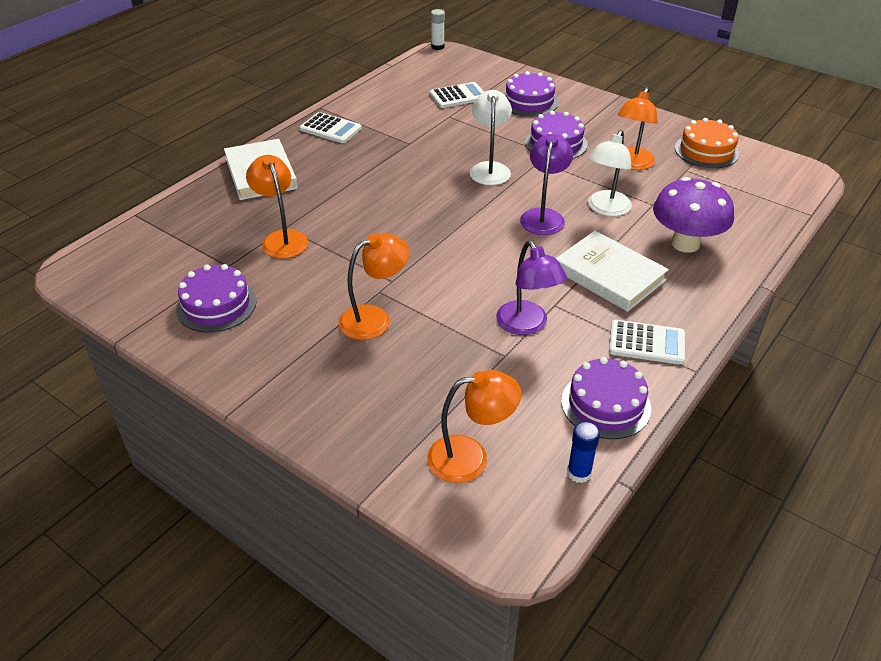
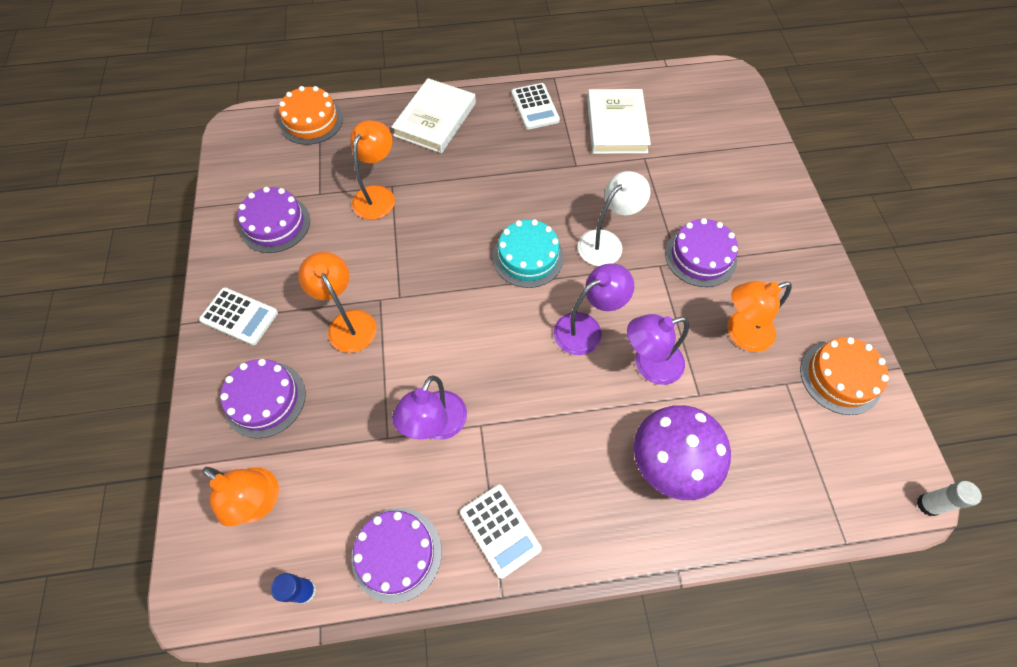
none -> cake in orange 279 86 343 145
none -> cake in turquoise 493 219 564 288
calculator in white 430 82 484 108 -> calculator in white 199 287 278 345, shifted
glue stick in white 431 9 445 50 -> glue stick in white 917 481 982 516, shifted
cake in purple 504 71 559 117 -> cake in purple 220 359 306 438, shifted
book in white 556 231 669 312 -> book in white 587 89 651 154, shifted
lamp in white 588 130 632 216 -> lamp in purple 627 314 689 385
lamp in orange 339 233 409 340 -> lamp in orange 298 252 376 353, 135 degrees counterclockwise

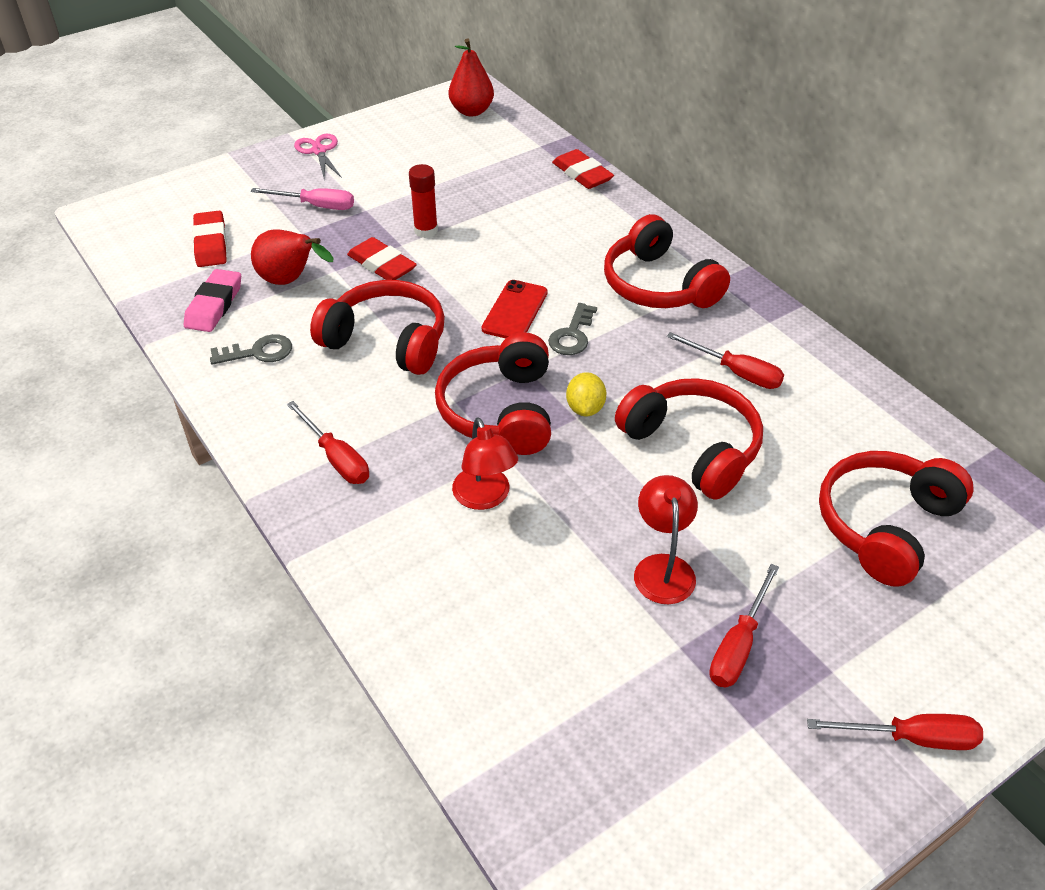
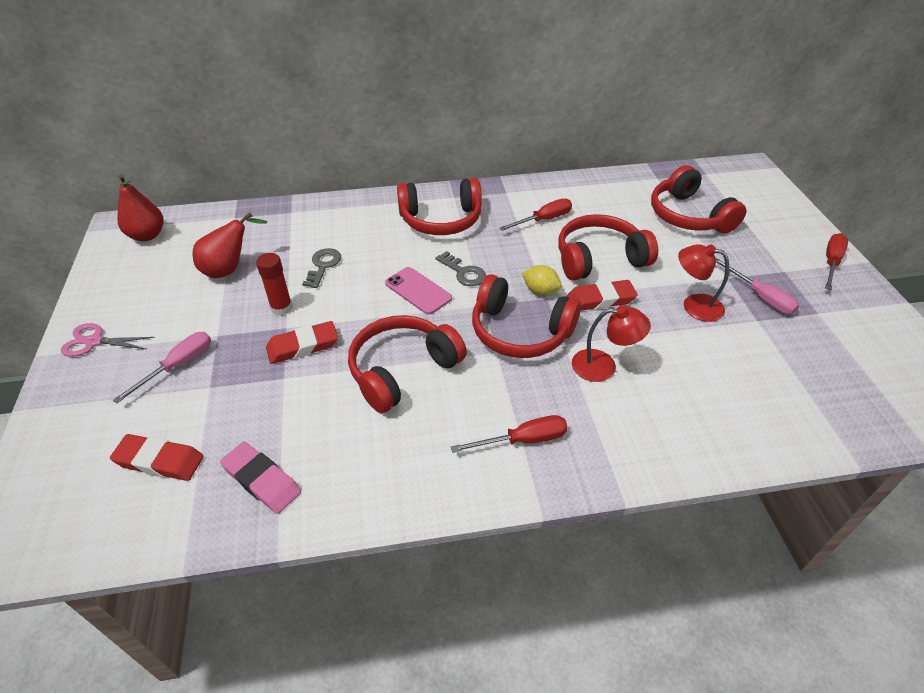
key in grey 210 334 292 365 -> key in grey 302 248 341 288, shifted
pear in red 251 229 334 285 -> pear in red 193 212 267 278, shifted
eraser in red 552 149 614 189 -> eraser in red 567 280 637 310, shifted
phone in red 482 280 548 338 -> phone in pink 385 267 452 315
screwdriver in red 709 564 779 687 -> screwdriver in pink 716 258 799 314

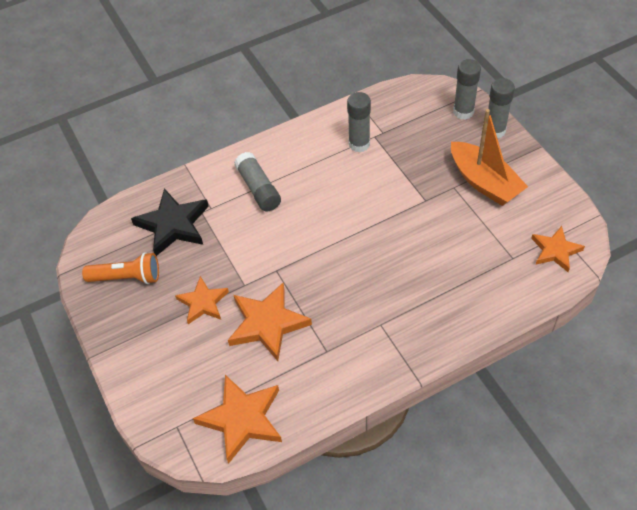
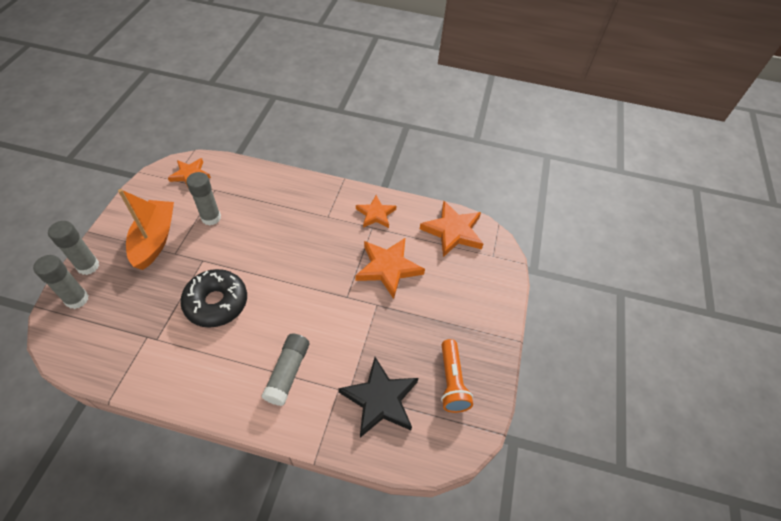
none -> donut in black 180 269 247 328
star in orange 175 276 229 324 -> star in orange 356 195 396 228, shifted
glue stick in grey 347 92 371 152 -> glue stick in grey 186 172 221 226, shifted
flashlight in orange 82 252 159 284 -> flashlight in orange 441 339 473 413, 135 degrees counterclockwise

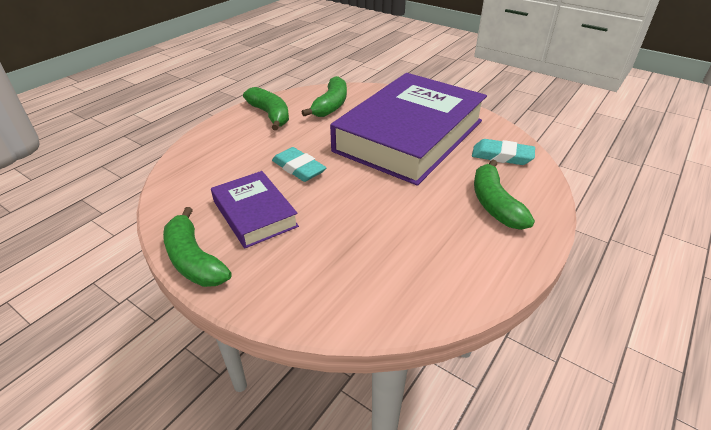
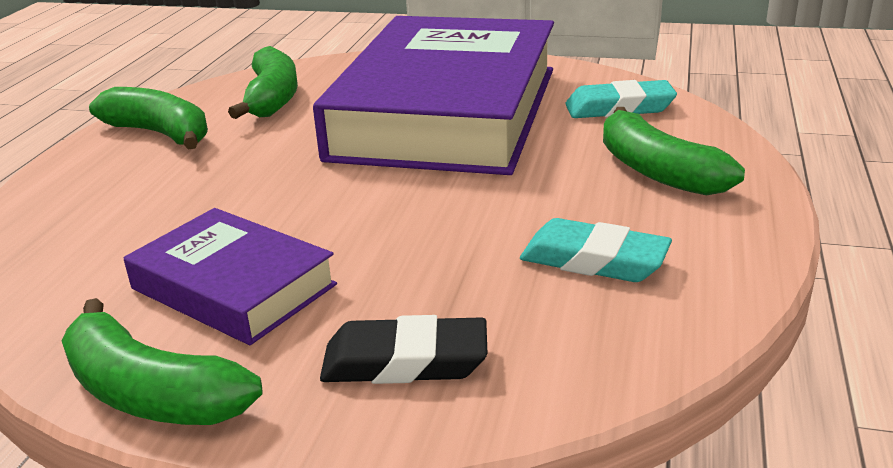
none -> eraser in black 320 315 488 384
eraser in turquoise 272 147 326 182 -> eraser in turquoise 520 218 672 282, shifted

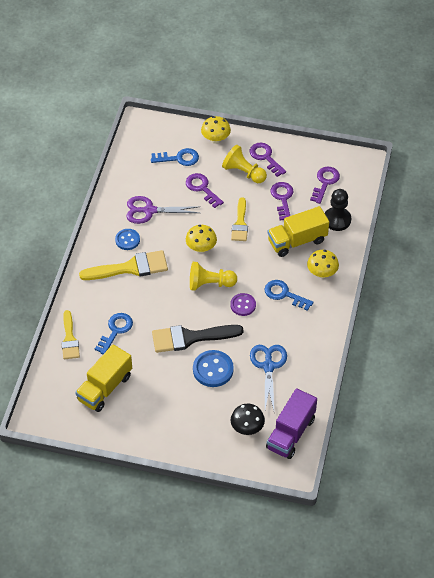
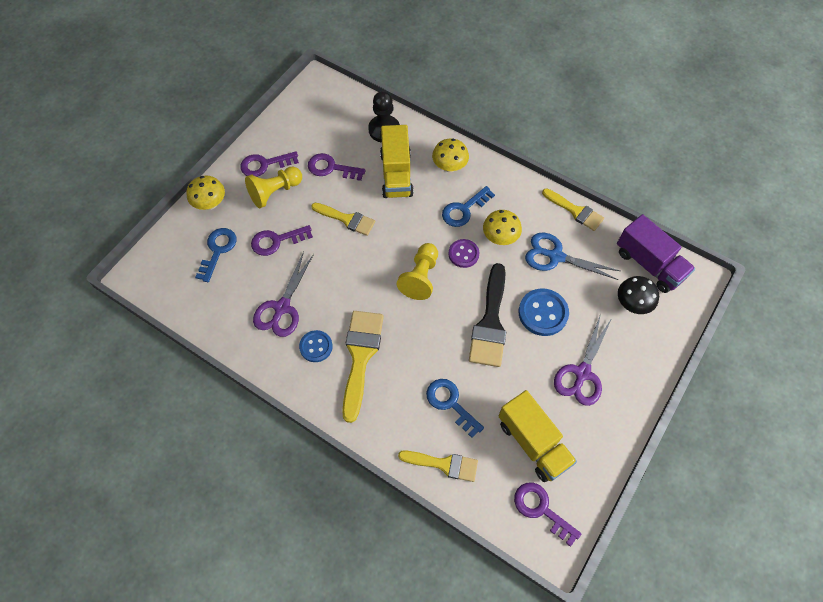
none -> brush in yellow 542 188 604 231
none -> scissors in purple 554 314 612 406
mushroom in yellow 186 225 217 253 -> mushroom in yellow 483 210 522 245, shifted
key in purple 310 166 340 204 -> key in purple 514 482 581 547, shifted

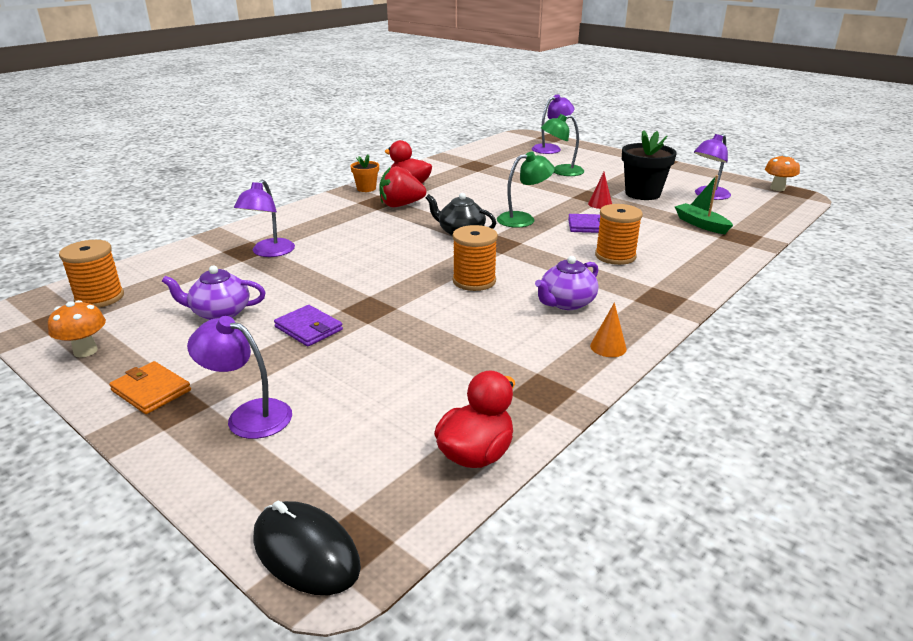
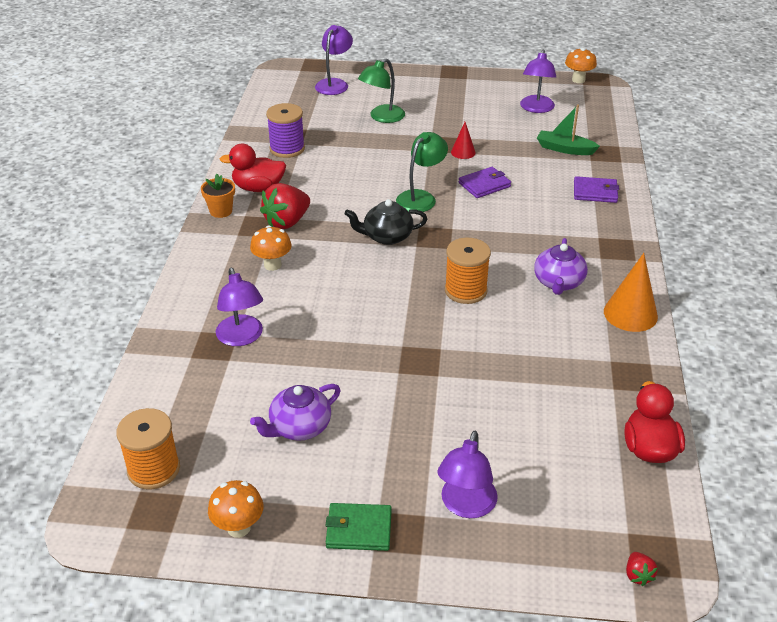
spool in orange 595 204 643 265 -> none
flower pot in black 622 130 677 200 -> none
none -> mushroom in orange 250 225 292 271
none -> spool in purple 266 103 305 158
wallet in purple 274 305 343 346 -> wallet in purple 574 176 619 203, shifted
mouse in black 253 501 361 595 -> strawberry in red 626 552 657 586
wallet in orange 109 361 191 414 -> wallet in green 325 503 392 551
lamp in purple 187 316 292 439 -> lamp in purple 437 431 498 518, 60 degrees counterclockwise
cone in orange 590 302 627 357 -> cone in orange 604 253 658 332, x1.74

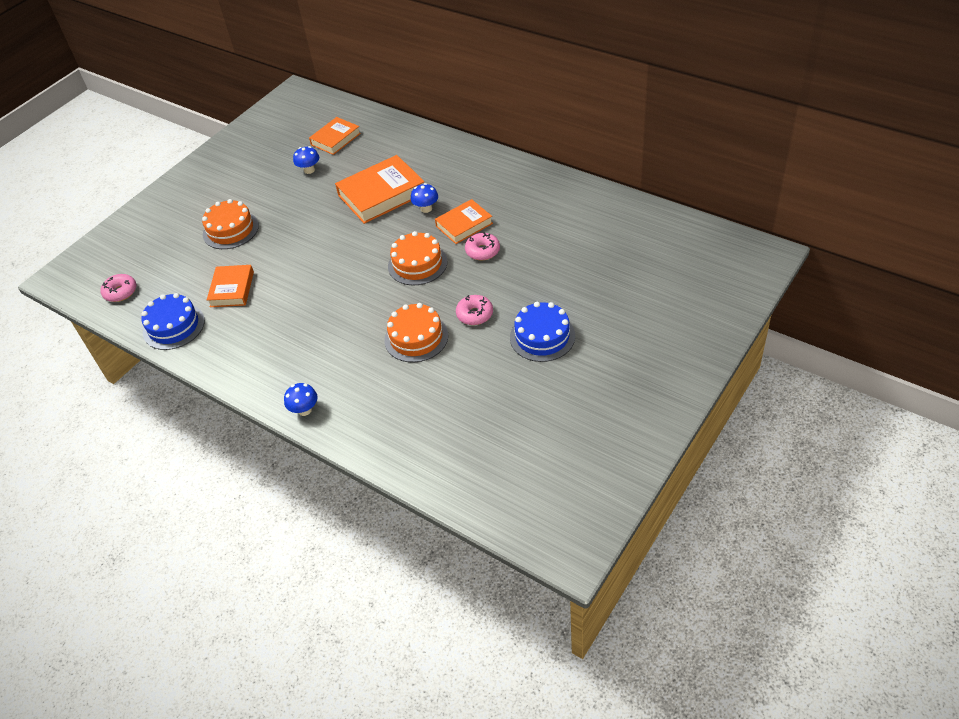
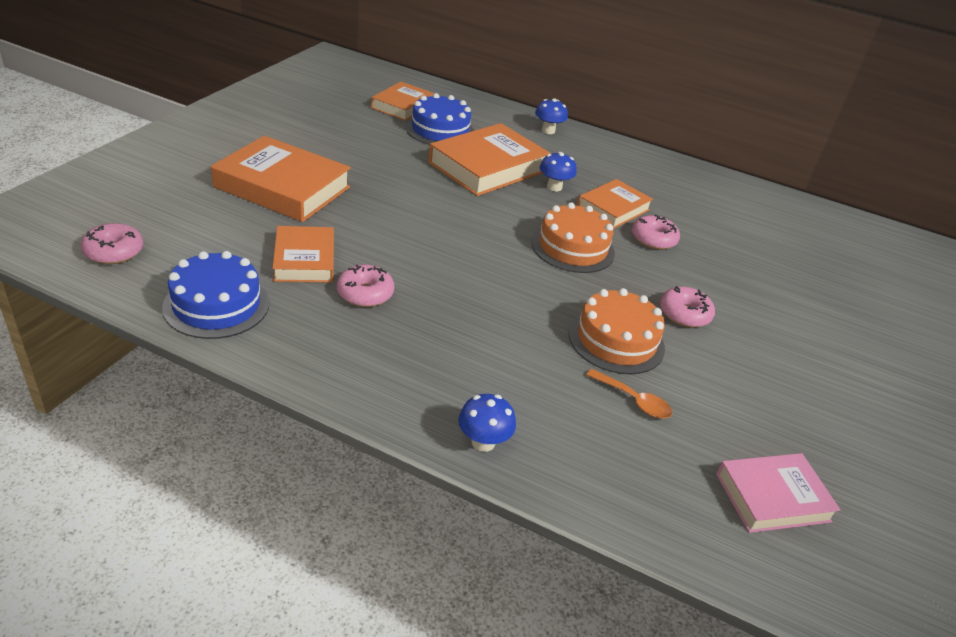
none -> donut in pink 337 265 394 307
none -> spoon in orange 586 369 673 419
none -> book in pink 716 453 840 533
mushroom in blue 293 146 319 174 -> mushroom in blue 535 98 568 134, shifted
cake in blue 510 302 575 362 -> cake in blue 406 93 474 145, shifted
cake in orange 202 199 259 249 -> book in orange 211 136 351 222

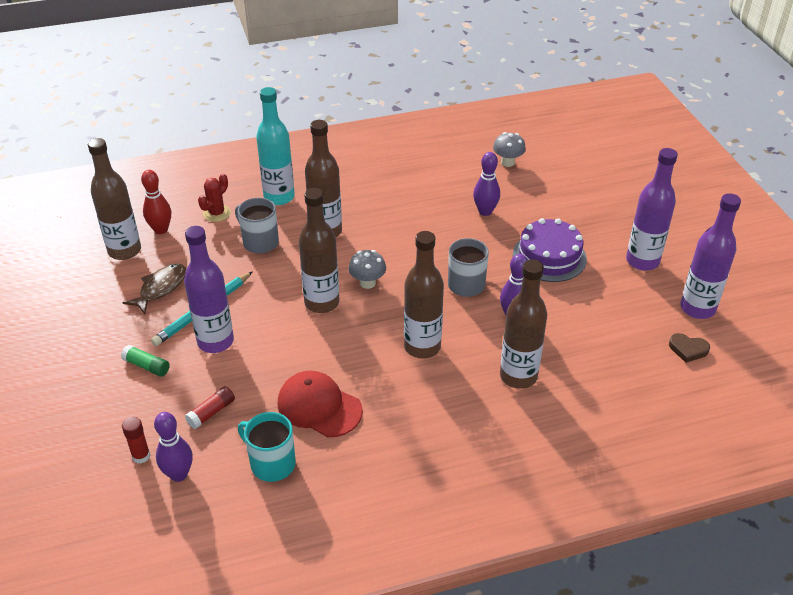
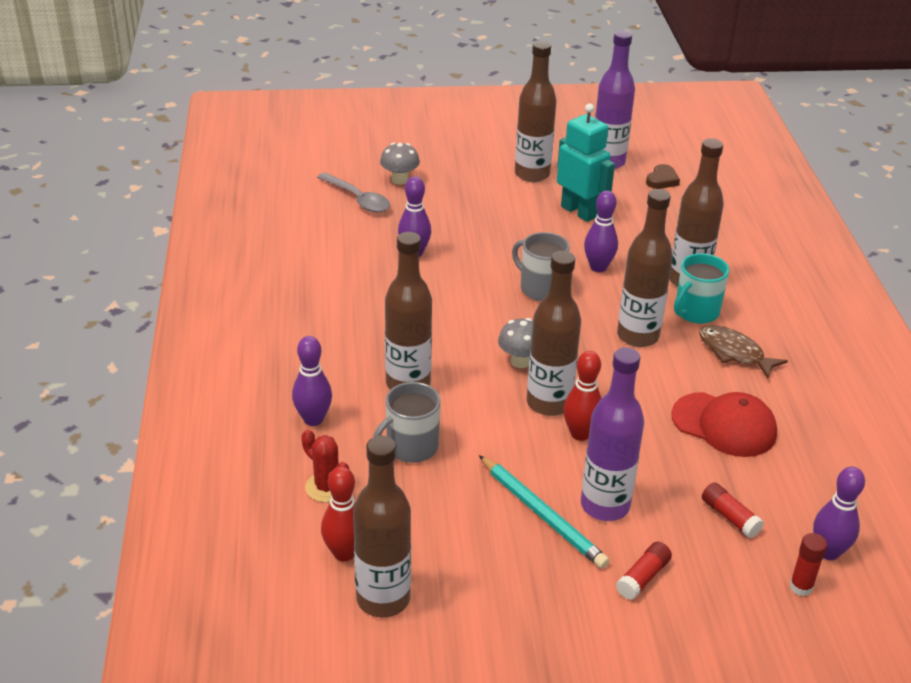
cake in purple 513 218 587 282 -> none
none -> spoon in grey 317 172 390 212
none -> robot in turquoise 557 103 615 222
none -> bowling pin in red 563 351 601 441
fish in brown 123 264 186 314 -> fish in brown 699 325 788 379, shifted
mug in turquoise 238 412 296 482 -> mug in turquoise 674 253 729 324, shifted
mushroom in grey 493 132 526 167 -> mushroom in grey 380 143 420 185, shifted
bottle in turquoise 256 87 295 205 -> bowling pin in purple 292 336 332 426
glue stick in green 121 345 170 377 -> glue stick in red 616 542 672 600
bottle in purple 626 148 678 271 -> bottle in brown 515 41 557 182
cap in red 278 371 363 437 -> cap in red 671 392 777 457, 105 degrees counterclockwise

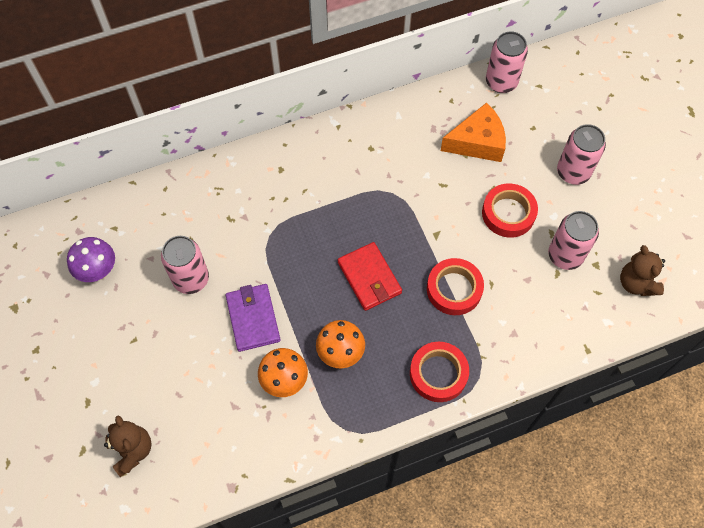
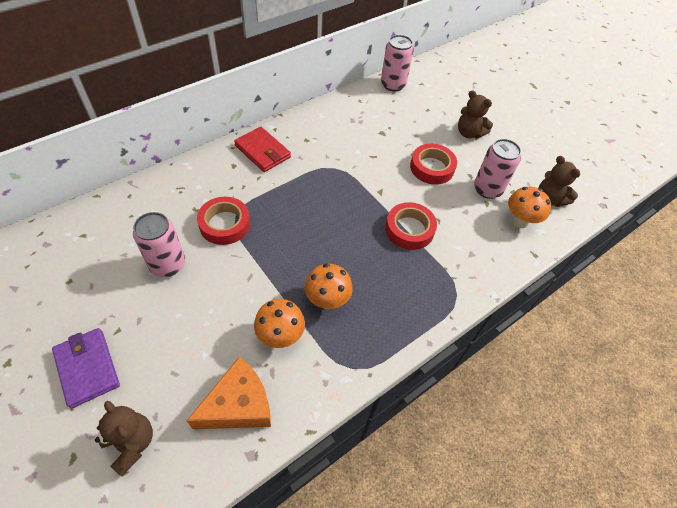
mushroom in purple 67 237 115 282 -> none
none -> mushroom in orange 508 186 551 228
wallet in purple 226 284 281 352 -> wallet in purple 52 328 120 409, shifted
wallet in red 338 242 402 311 -> wallet in red 234 127 291 172, shifted
tape in red 410 342 469 402 -> tape in red 197 197 250 245, shifted
cheese in orange 441 102 506 162 -> cheese in orange 187 357 271 429, shifted
can in pink 557 124 606 185 -> teddy bear in brown 458 90 493 138

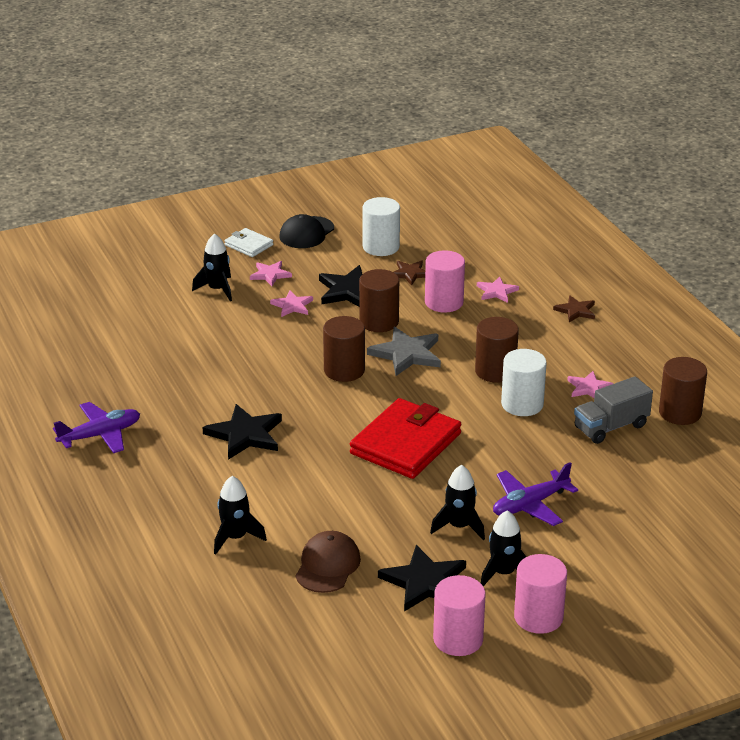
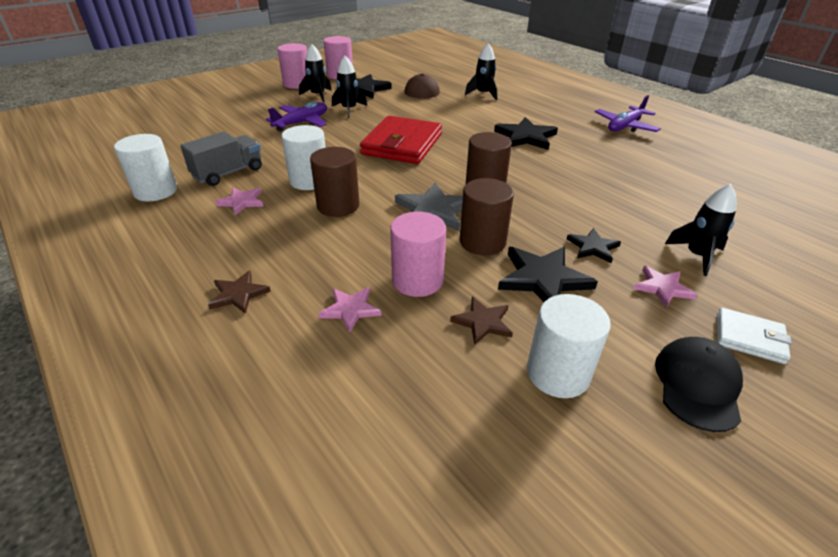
star in pink 270 290 313 317 -> star in black 567 228 621 263
cylinder in brown 659 357 707 425 -> cylinder in white 114 134 177 202

